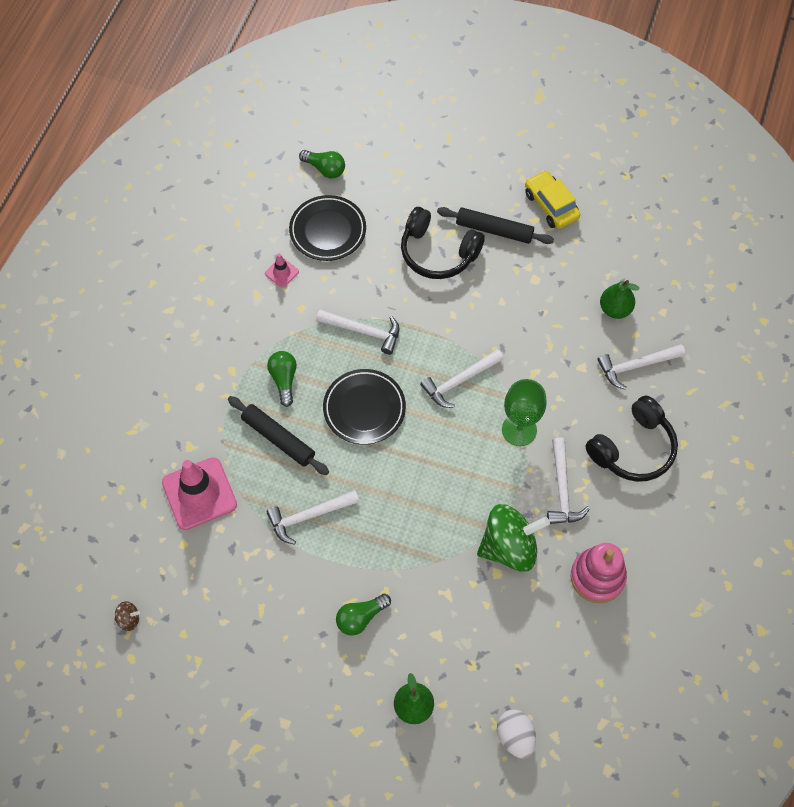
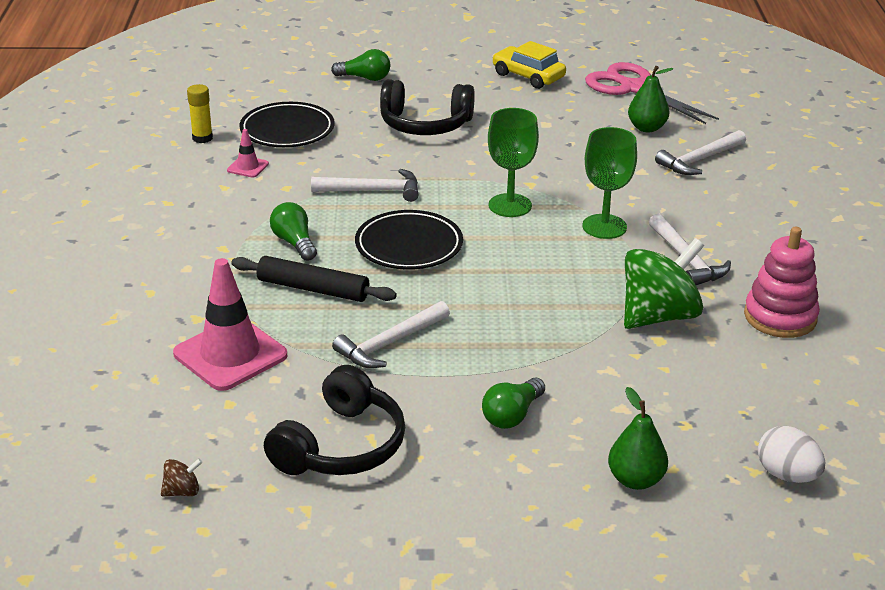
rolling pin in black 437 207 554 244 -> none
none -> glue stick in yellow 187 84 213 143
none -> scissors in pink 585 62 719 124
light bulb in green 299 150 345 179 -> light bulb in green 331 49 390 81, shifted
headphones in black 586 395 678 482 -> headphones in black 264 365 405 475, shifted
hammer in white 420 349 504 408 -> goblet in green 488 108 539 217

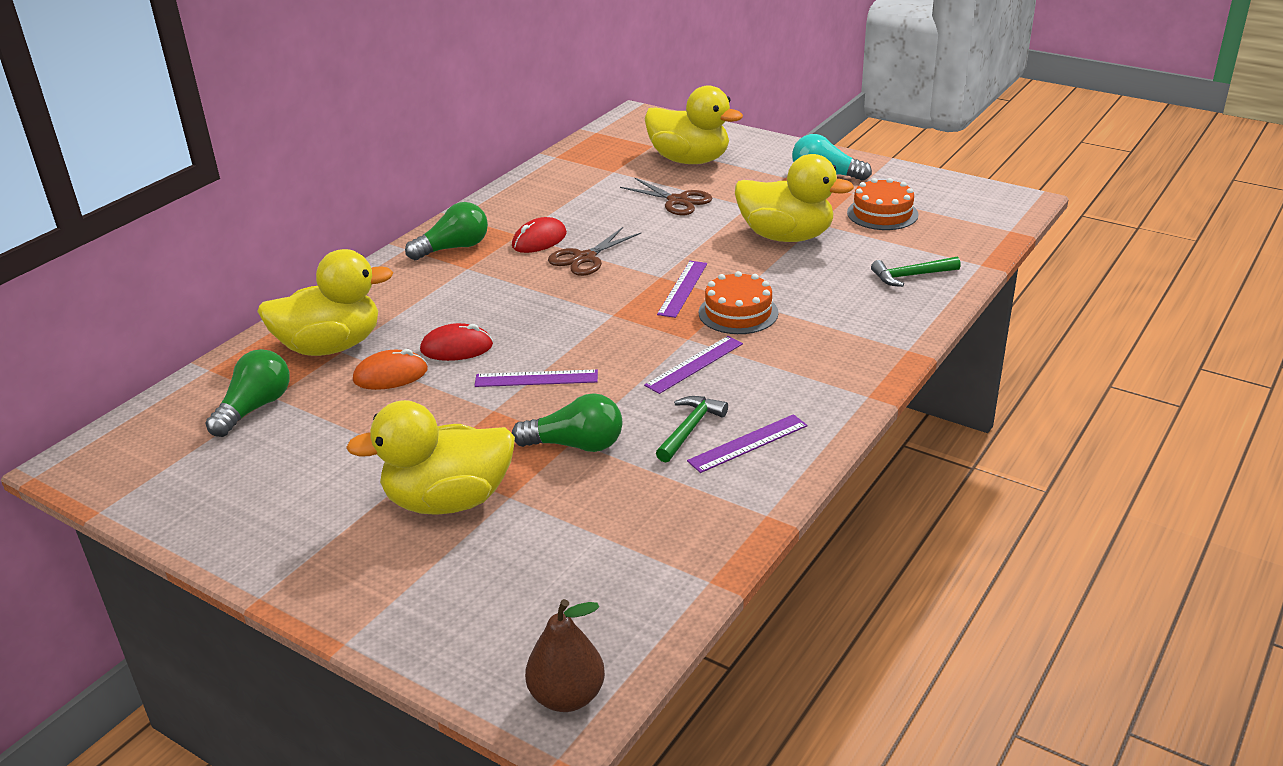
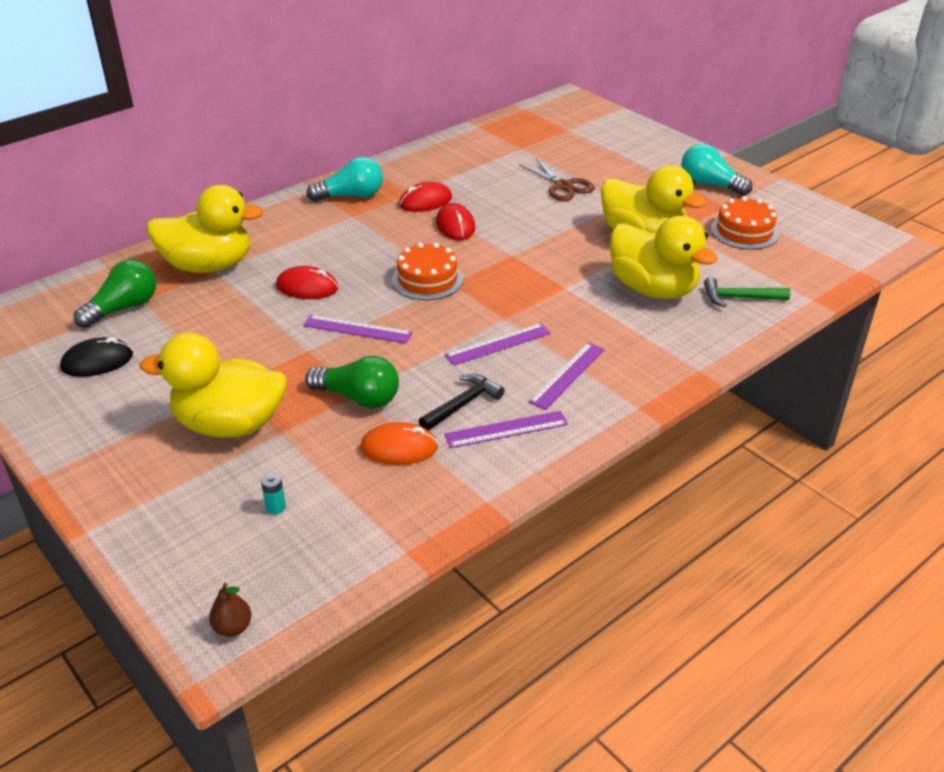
none -> mouse in black 60 337 133 377
none -> battery in turquoise 261 473 286 514
mouse in orange 353 349 428 390 -> mouse in orange 360 422 438 465, shifted
duck in yellow 644 85 743 164 -> duck in yellow 610 216 718 299, shifted
ruler in purple 657 261 707 318 -> ruler in purple 528 343 605 410, shifted
cake in orange 699 271 779 334 -> cake in orange 392 242 463 300, shifted
scissors in brown 548 227 641 276 -> mouse in red 436 203 475 240
light bulb in green 405 202 488 260 -> light bulb in turquoise 306 157 383 202
hammer in green 656 396 728 463 -> hammer in black 419 374 505 431
pear in brown 525 599 605 712 -> pear in brown 209 583 252 637, x0.59

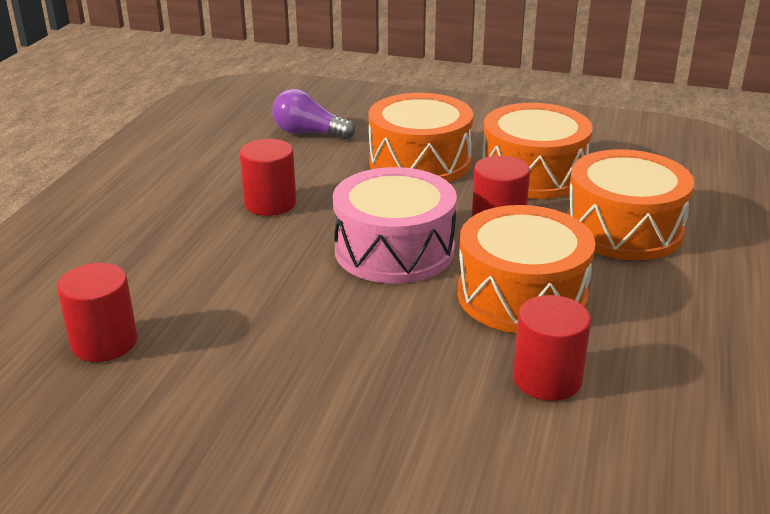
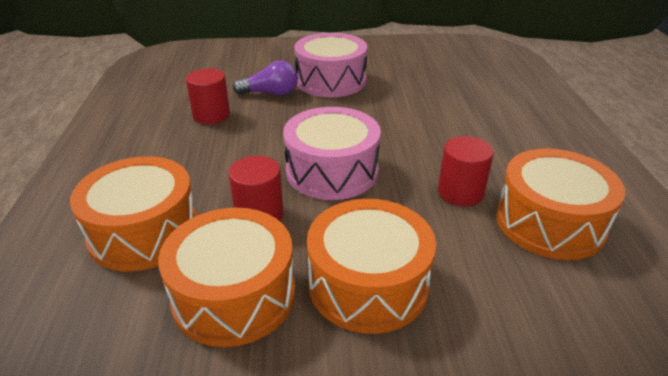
cylinder in red 57 263 137 362 -> none
none -> drum in pink 294 33 367 97
light bulb in purple 272 89 355 140 -> light bulb in purple 232 60 298 95, shifted
drum in orange 457 205 595 333 -> drum in orange 496 149 625 260, shifted

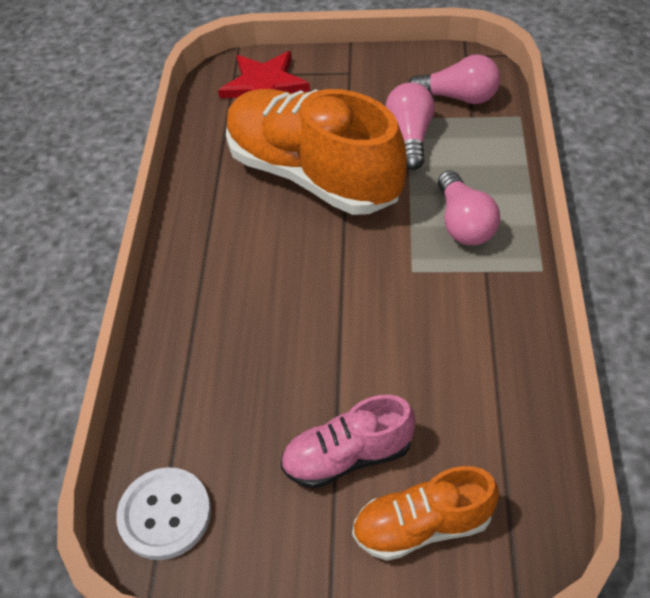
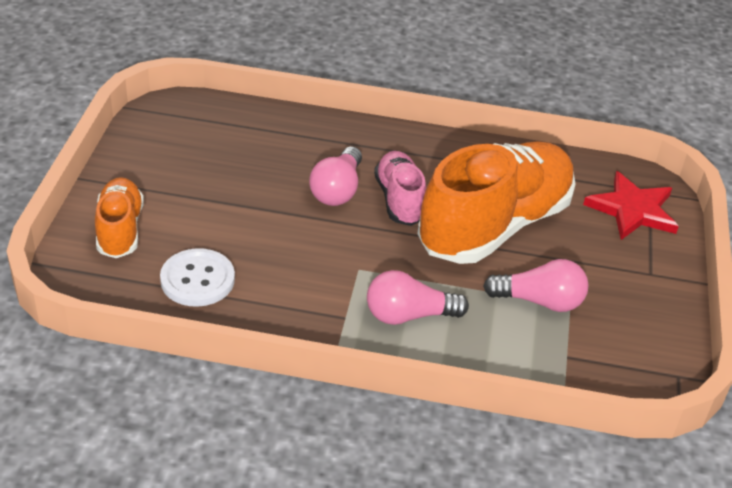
button in white 116 467 211 560 -> button in white 160 248 235 307, shifted
shoe in pink 281 395 416 489 -> shoe in pink 374 151 426 226, shifted
light bulb in pink 408 54 500 104 -> light bulb in pink 309 146 362 206, shifted

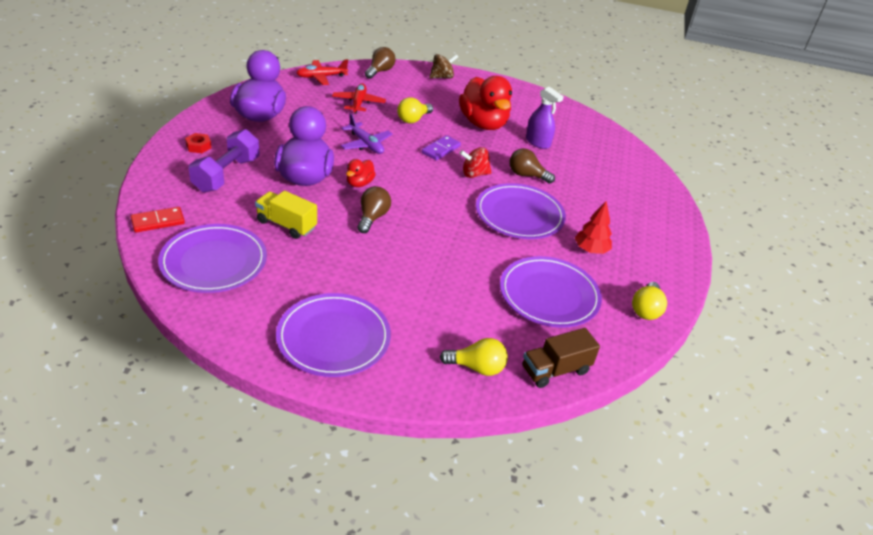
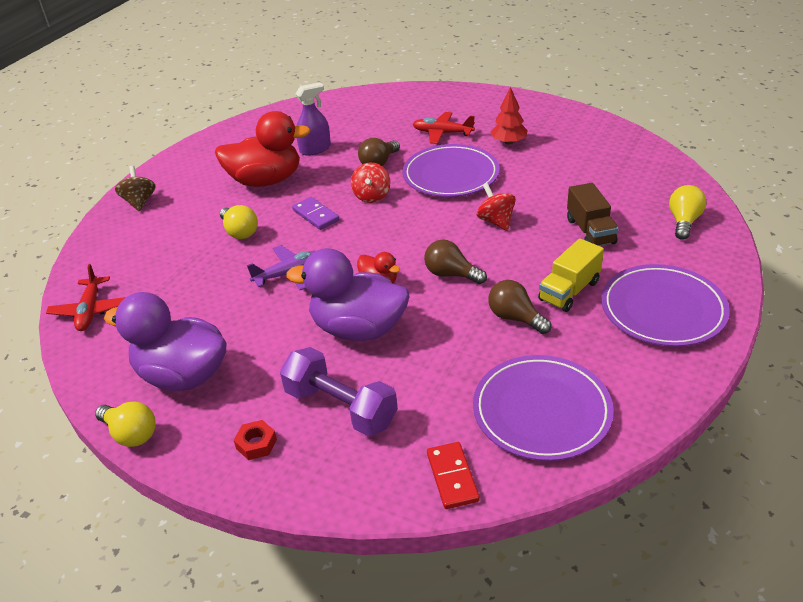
plate in purple 500 256 602 328 -> none
none -> spinning top in red 477 183 516 231
truck in yellow 255 190 317 239 -> truck in yellow 538 238 604 312, shifted
plane in red 332 83 386 114 -> plane in red 413 112 475 144, shifted
light bulb in brown 365 47 395 79 -> light bulb in brown 488 280 552 334, shifted
truck in brown 522 328 600 388 -> truck in brown 567 183 619 246, shifted
light bulb in yellow 632 282 667 320 -> light bulb in yellow 95 402 156 447, shifted

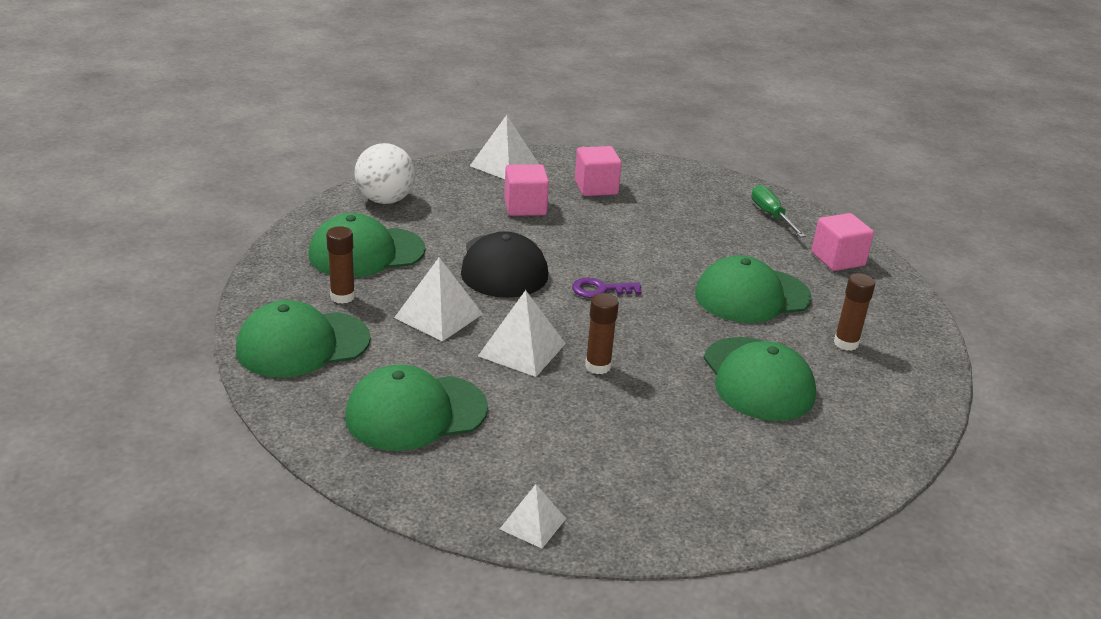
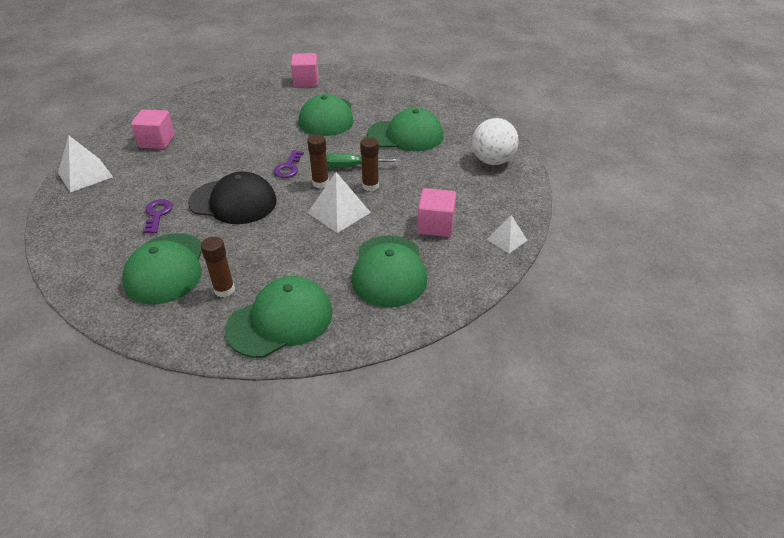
pyramid in white 394 257 483 342 -> none
none -> key in purple 143 199 173 234
ball in white 355 143 415 204 -> ball in white 472 118 519 165, shifted
cube in pink 504 164 549 216 -> cube in pink 417 188 456 237, shifted
screwdriver in green 751 185 806 237 -> screwdriver in green 326 153 400 168, shifted
glue stick in brown 834 273 875 351 -> glue stick in brown 307 134 329 188, shifted
cap in green 236 300 371 378 -> cap in green 225 276 333 358, 120 degrees counterclockwise

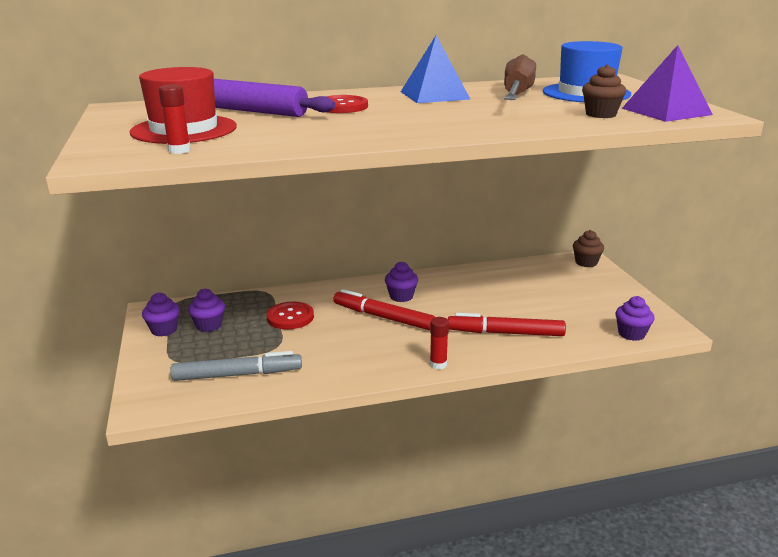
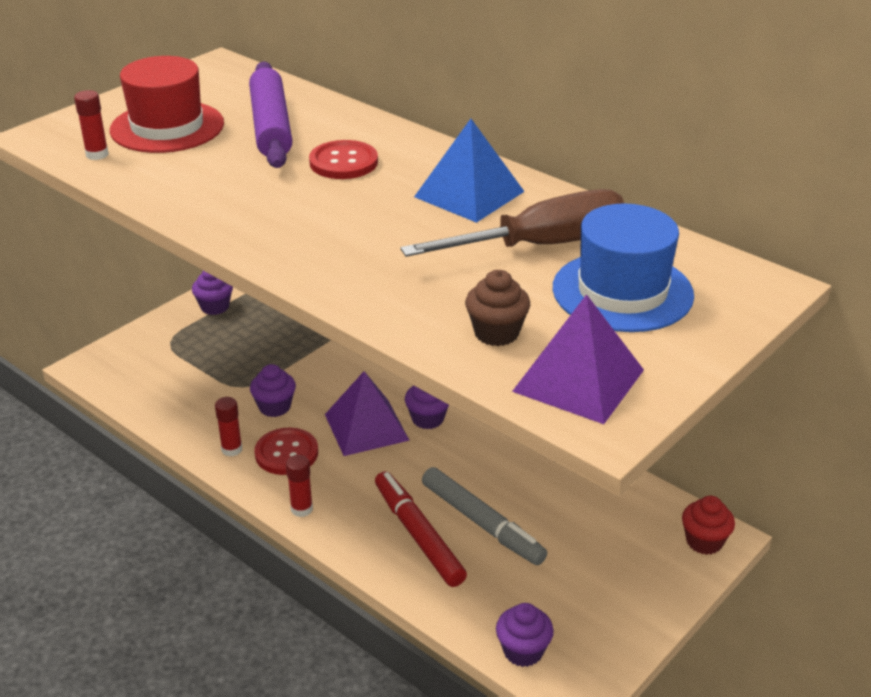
none -> glue stick in red 215 397 242 457
marker in grey 170 351 302 381 -> marker in grey 422 467 547 565, shifted
cupcake in purple 188 288 225 332 -> cupcake in purple 250 364 296 417, shifted
button in red 266 302 314 329 -> button in red 254 428 318 475, shifted
marker in red 333 289 435 331 -> pyramid in purple 325 371 410 456
cupcake in brown 573 230 604 267 -> cupcake in red 682 496 735 555

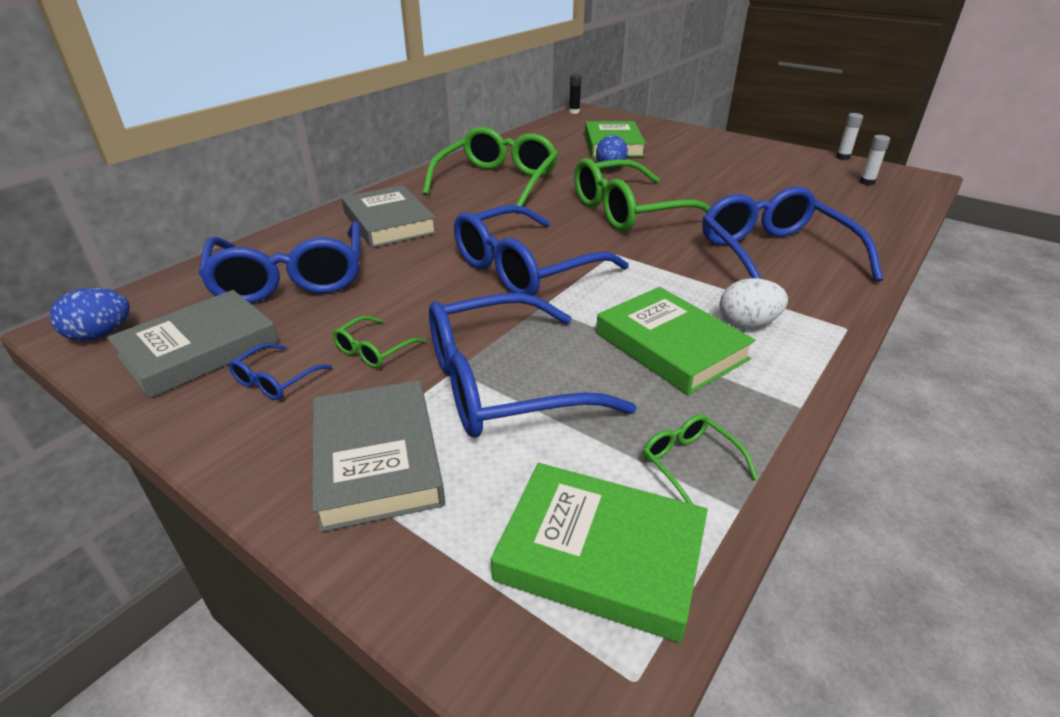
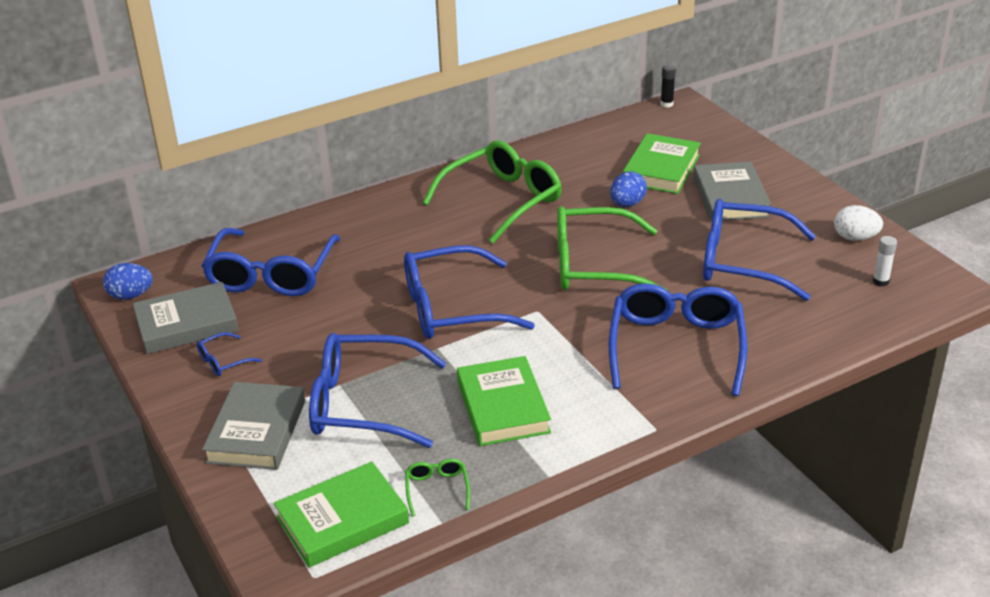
glasses in green 333 316 426 368 -> none
glue stick in white 836 113 863 160 -> none
none -> glasses in blue 703 199 816 301
book in grey 342 185 437 248 -> book in grey 693 161 771 222, shifted
egg in white 720 278 788 329 -> egg in white 834 205 883 241, shifted
book in green 491 463 708 643 -> book in green 274 461 409 568, 75 degrees counterclockwise

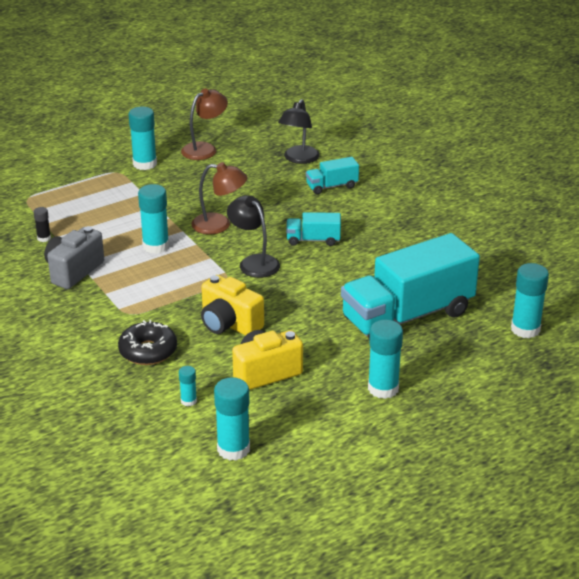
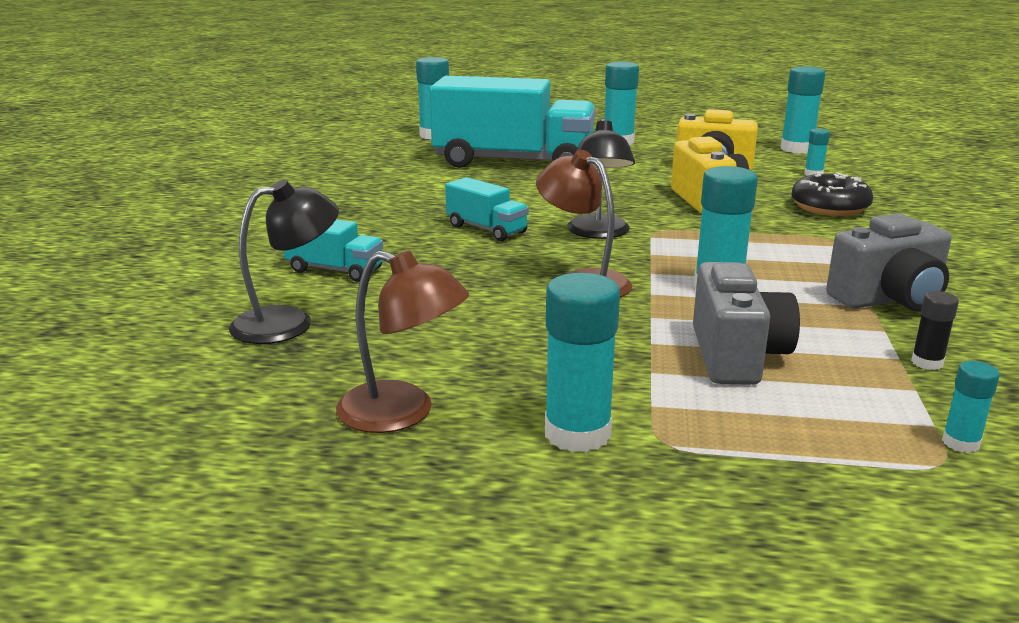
none -> camera in grey 693 262 800 385
none -> glue stick in turquoise 942 361 1000 453
lamp in brown 181 88 228 160 -> lamp in brown 336 250 469 433, 150 degrees counterclockwise

